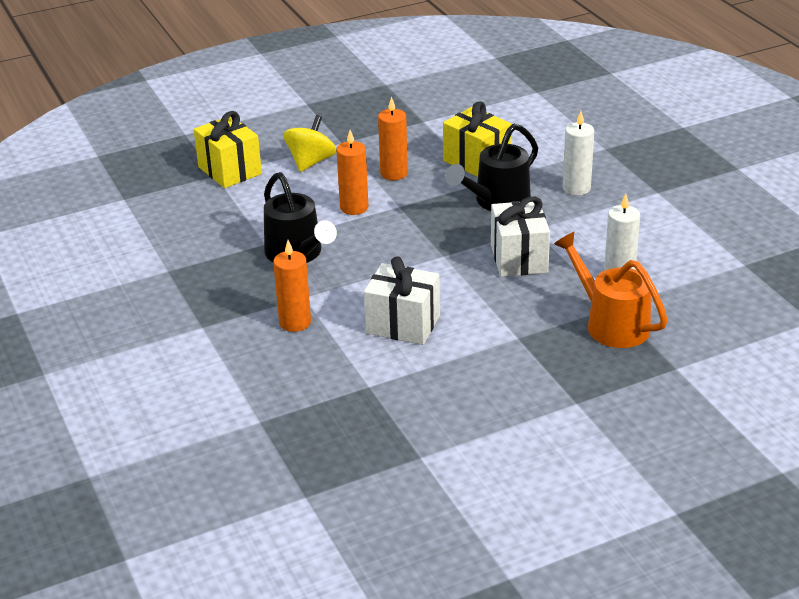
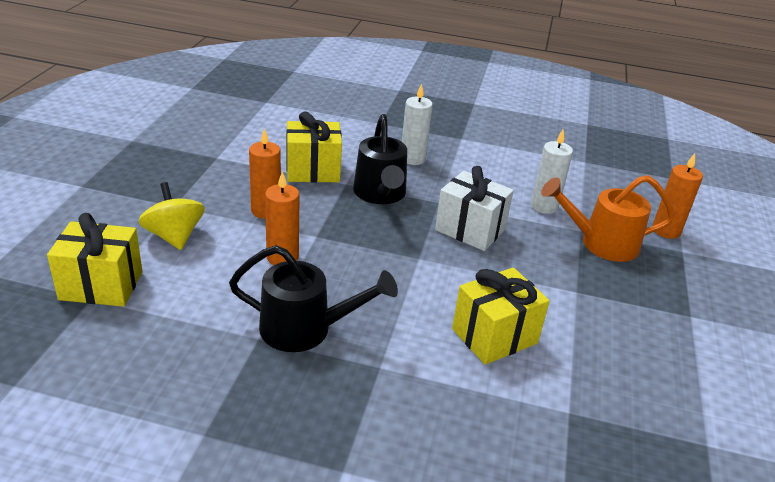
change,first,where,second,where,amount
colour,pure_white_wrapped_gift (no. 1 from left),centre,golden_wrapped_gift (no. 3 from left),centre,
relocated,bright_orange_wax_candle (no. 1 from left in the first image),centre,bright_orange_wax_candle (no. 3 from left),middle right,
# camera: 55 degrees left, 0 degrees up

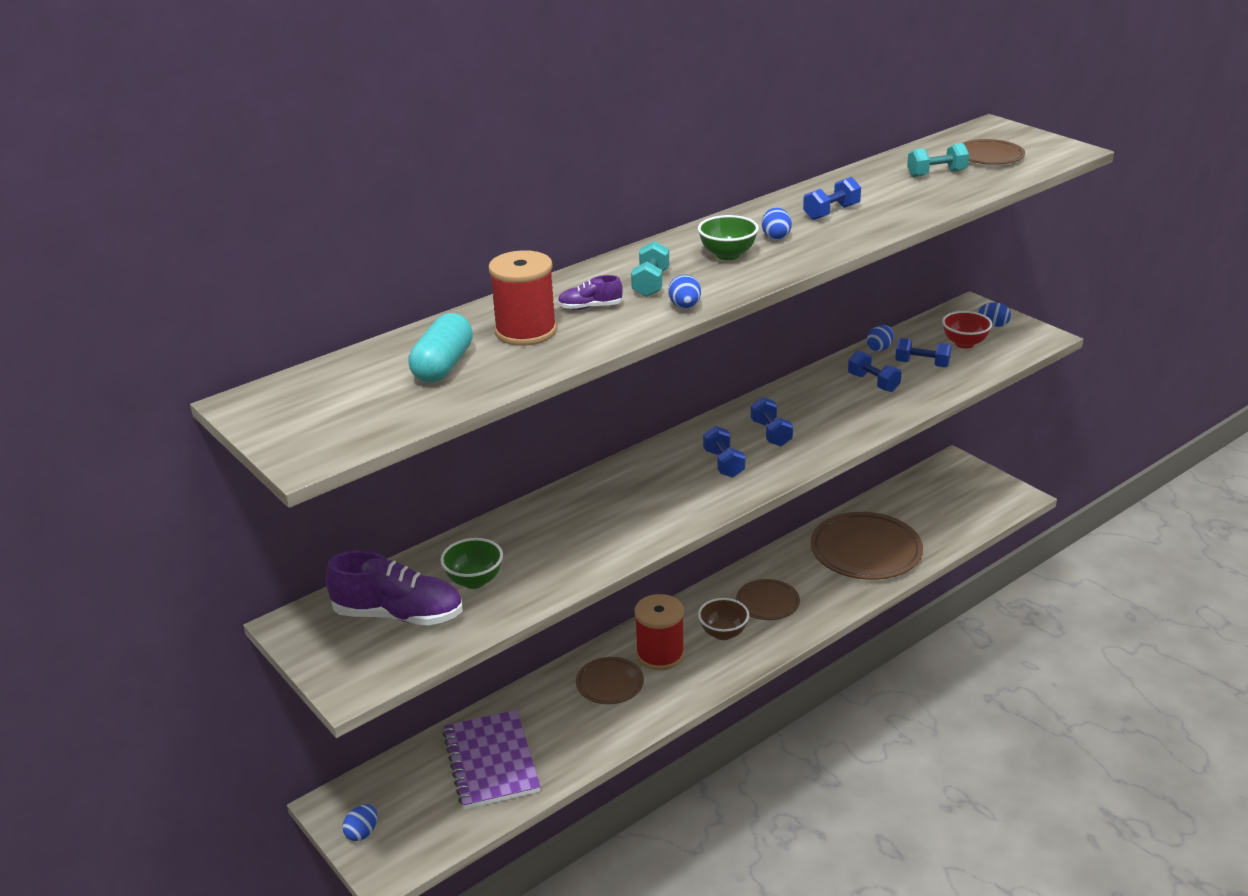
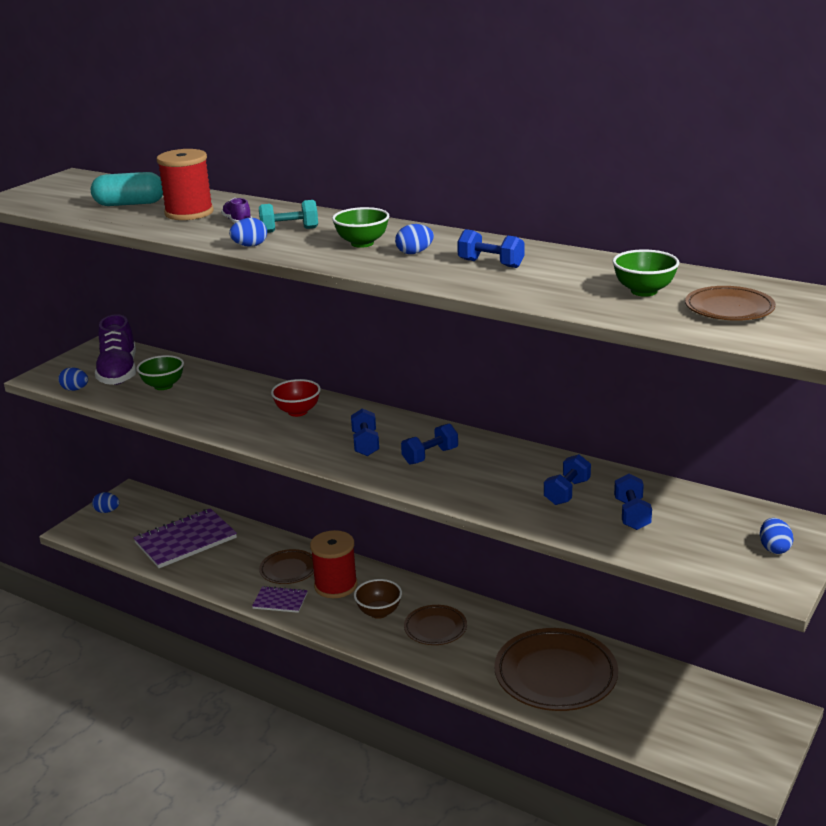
change,first,where,second,where,amount
relocated,royal_blue_egg_shape (no. 4 from left in the first image),middle right,royal_blue_egg_shape (no. 1 from left),middle left,
appeared,,,violet_notepad (no. 2 from left),bottom centre,
relocated,red_bowl,middle right,,centre,
spun,royal_blue_dumbbell (no. 1 from left),centre,,centre,60 degrees counterclockwise
exchanged,teal_dumbbell (no. 2 from left),top right,leaf-green_bowl (no. 3 from left),top right,
# camera: 70 degrees right, 5 degrees down

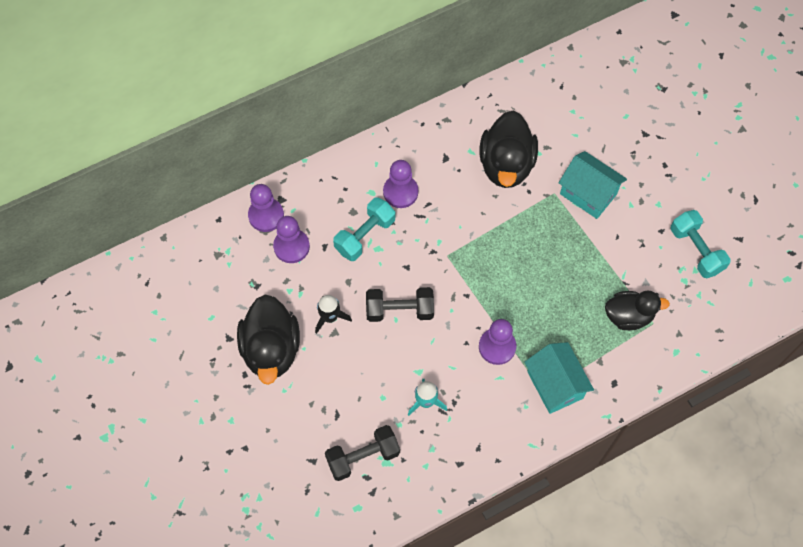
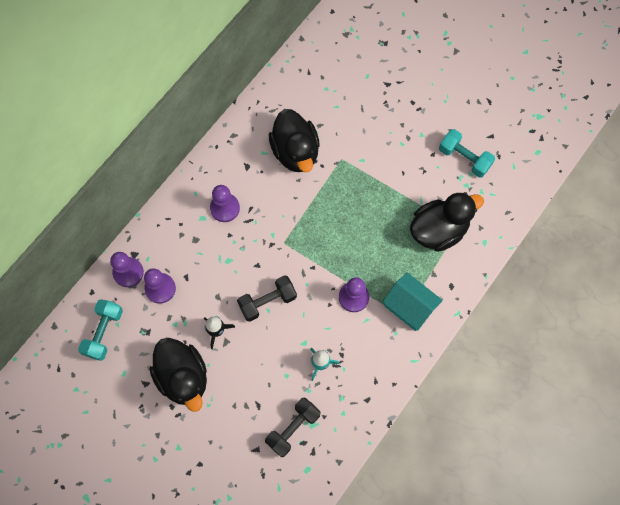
change,first,where,second,where,amount
relocated,teal_dumbbell (no. 1 from left),centre,,middle left,
size,jet-black_rubber_duck (no. 3 from left),middle right,,middle right,x1.53
missing,teal_house (no. 2 from left),middle right,,,
# camera: 25 degrees left, 5 degrees up

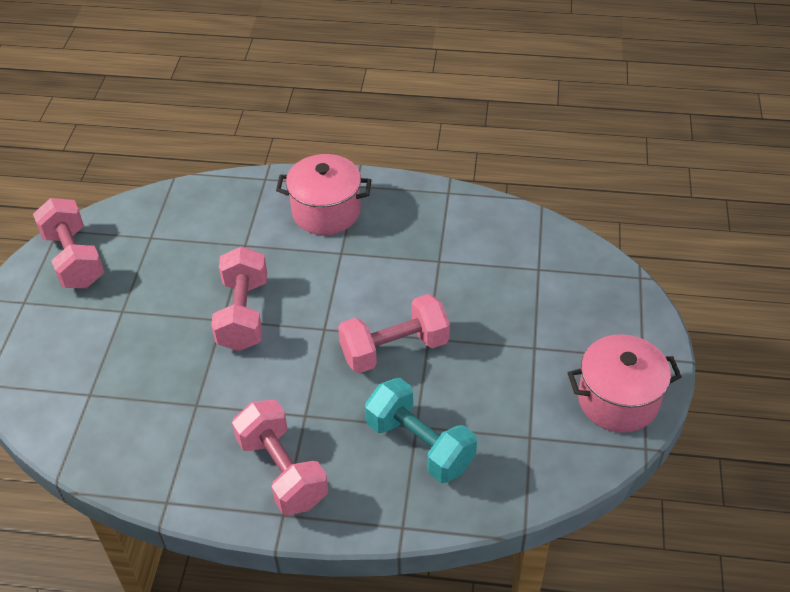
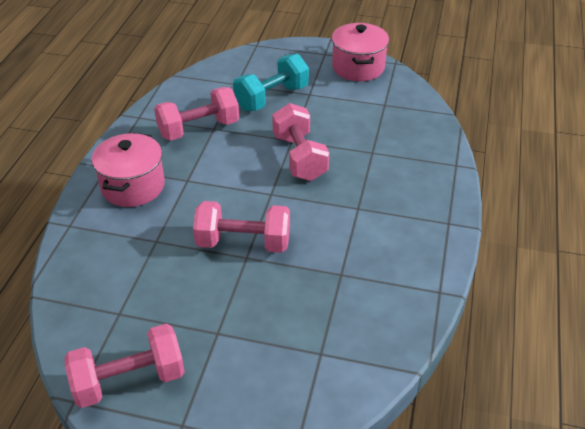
change,first,where,second,where,amount
relocated,rosy_dumbbell (no. 3 from left in the first image),bottom centre,rosy_dumbbell (no. 2 from left),top centre,
relocated,teal_dumbbell,bottom centre,,top centre,
# camera: 85 degrees left, 5 degrees down

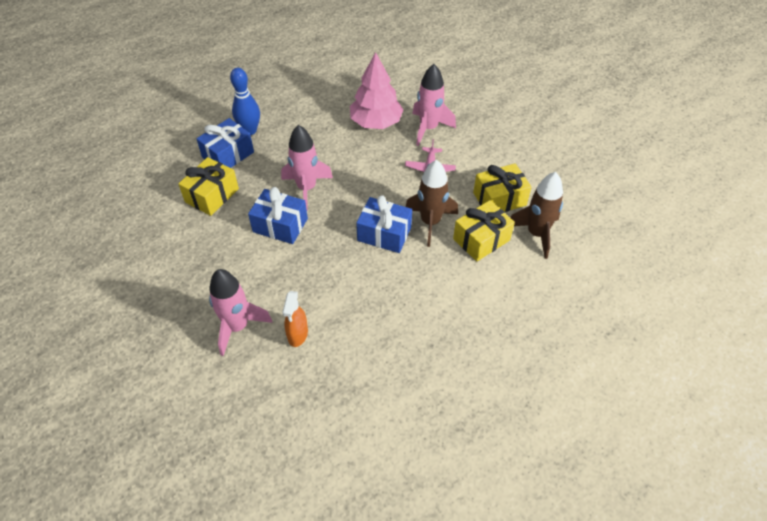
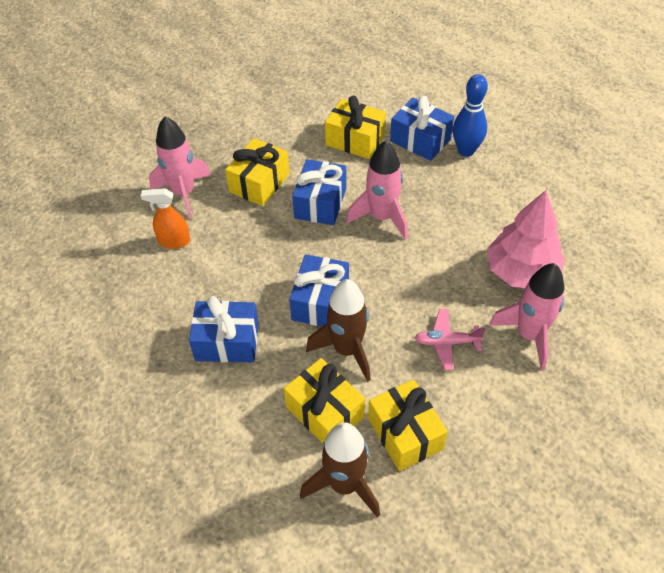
change,first,where,second,where,amount
appeared,,,royal_blue_wrapped_gift (no. 1 from left),centre,
appeared,,,golden_wrapped_gift (no. 1 from left),top centre,
# camera: 85 degrees right, 0 degrees up

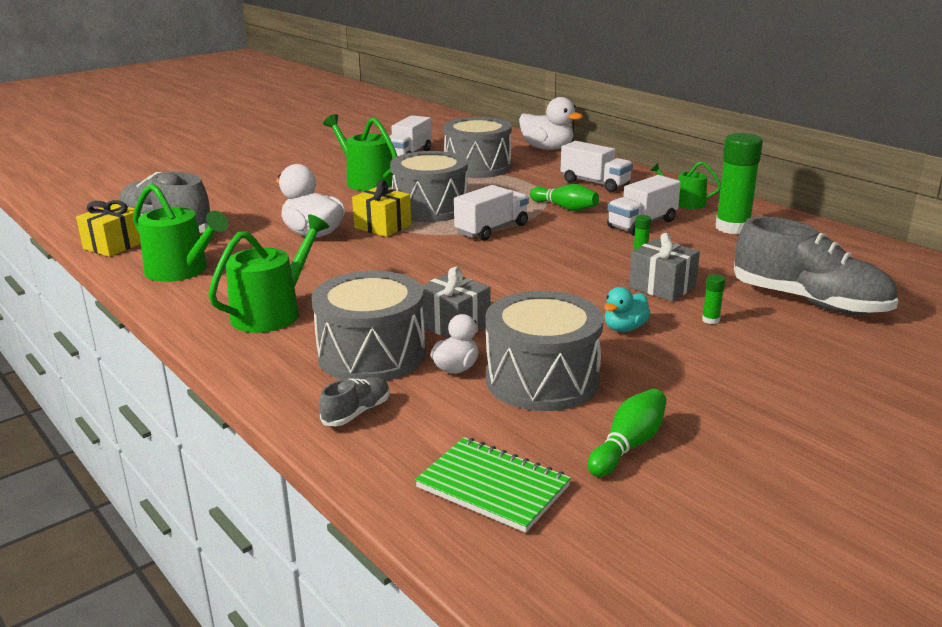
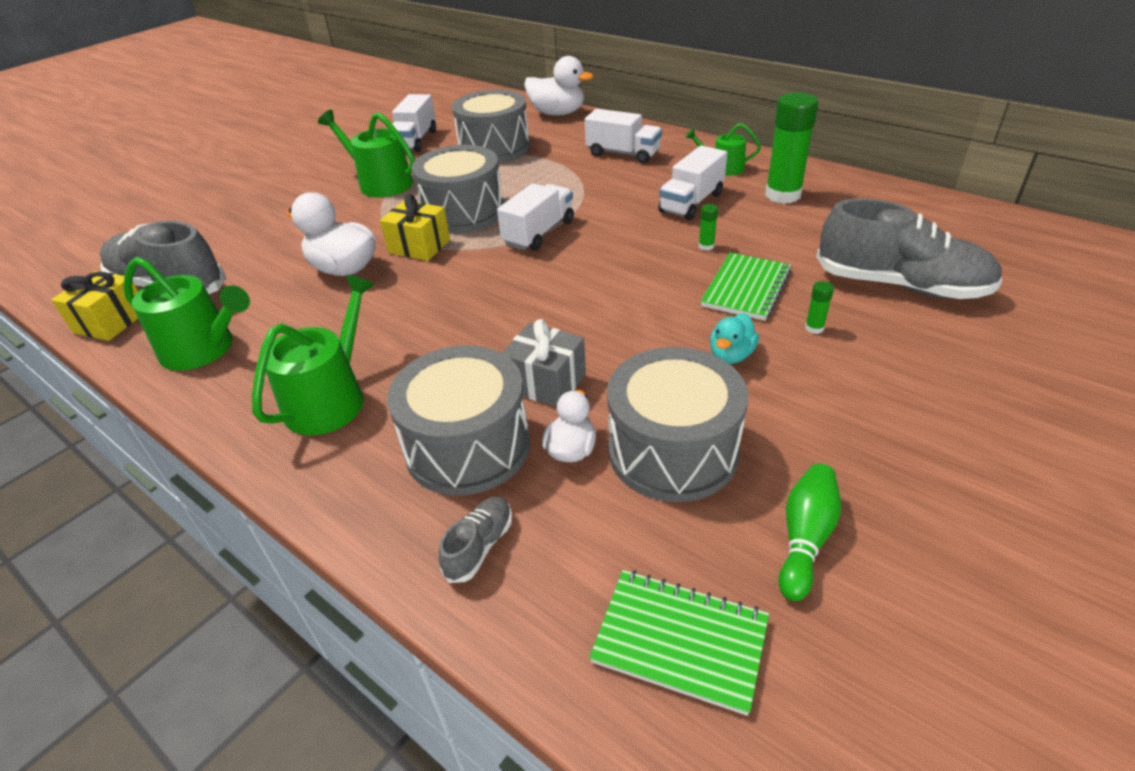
change,first,where,second,where,amount
exchanged,ash-grey_wrapped_gift (no. 2 from left),middle right,leaf-green_notepad (no. 2 from left),centre,
missing,leaf-green_tenpin (no. 1 from left),top centre,,,
# camera: 10 degrees left, 15 degrees up

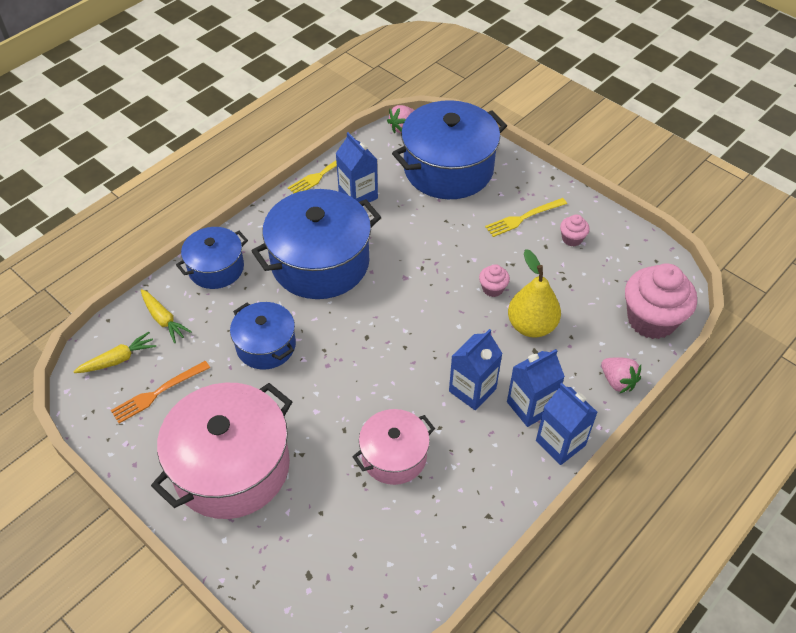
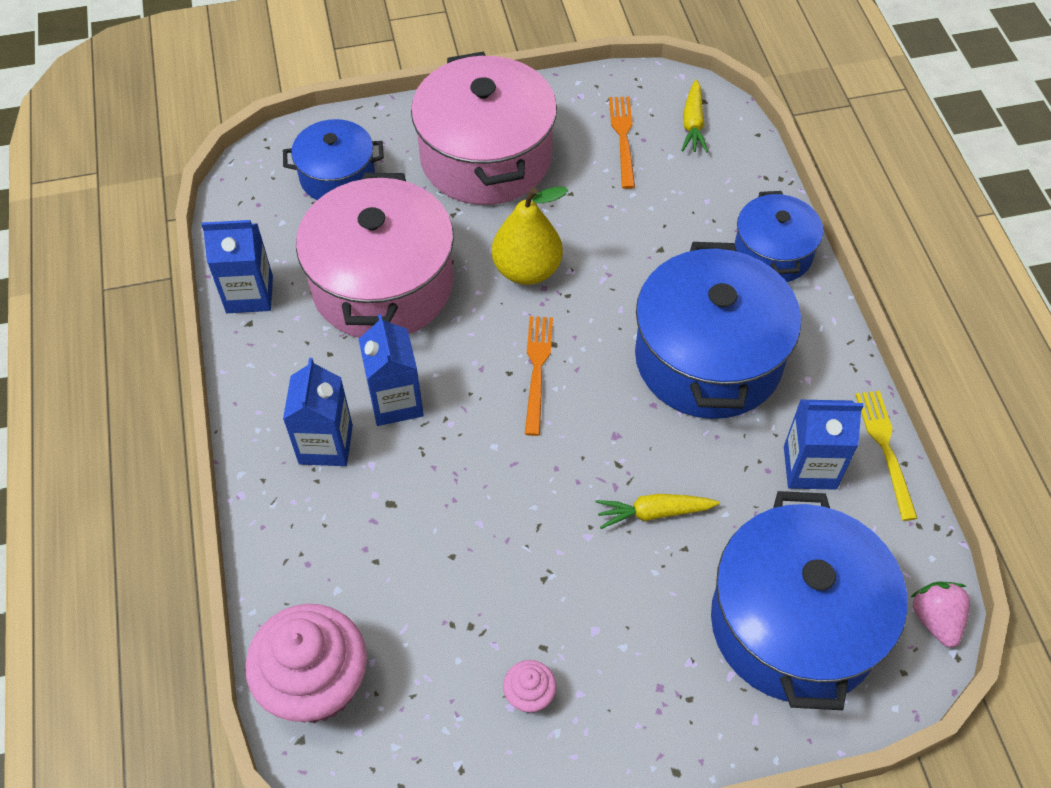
change,first,where,second,where,amount
relocated,royal_blue_milk_carton (no. 4 from left in the first image),bottom right,royal_blue_milk_carton (no. 1 from left),middle left,
relocated,royal_blue_pot (no. 2 from left in the first image),middle left,royal_blue_pot (no. 1 from left),top left,
size,rosy_pot (no. 2 from left in the first image),bottom centre,rosy_pot (no. 1 from left),top centre,x1.77
relocated,golden_pear,middle right,,top centre,
appeared,,,bright_orange_table_fork (no. 1 from left),centre,
relocated,golden_toy_carrot (no. 2 from left in the first image),middle left,golden_toy_carrot (no. 1 from left),centre,
missing,rosy_fairy_cake (no. 1 from left),centre,,,
missing,golden_table_fork (no. 2 from left),centre,,,
missing,rosy_berry (no. 2 from left),middle right,,,
# camera: 125 degrees right, 5 degrees up

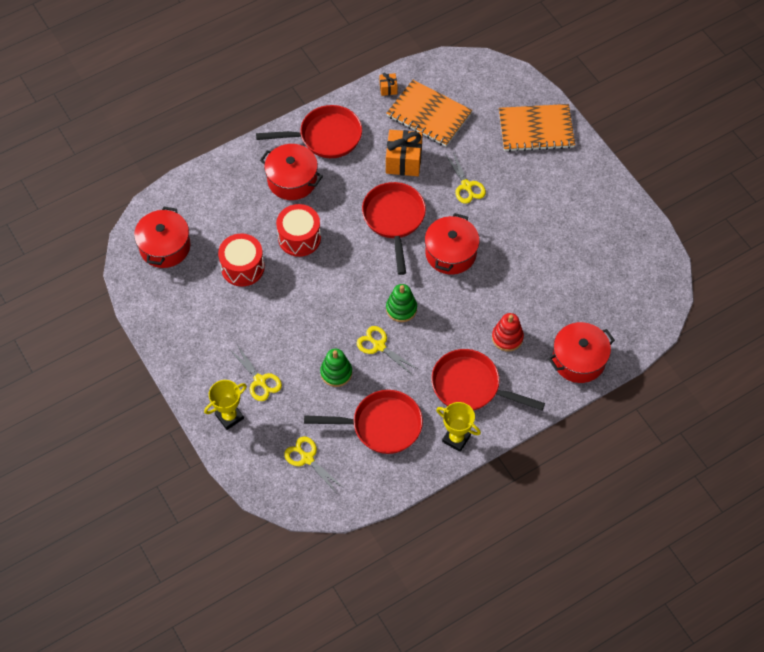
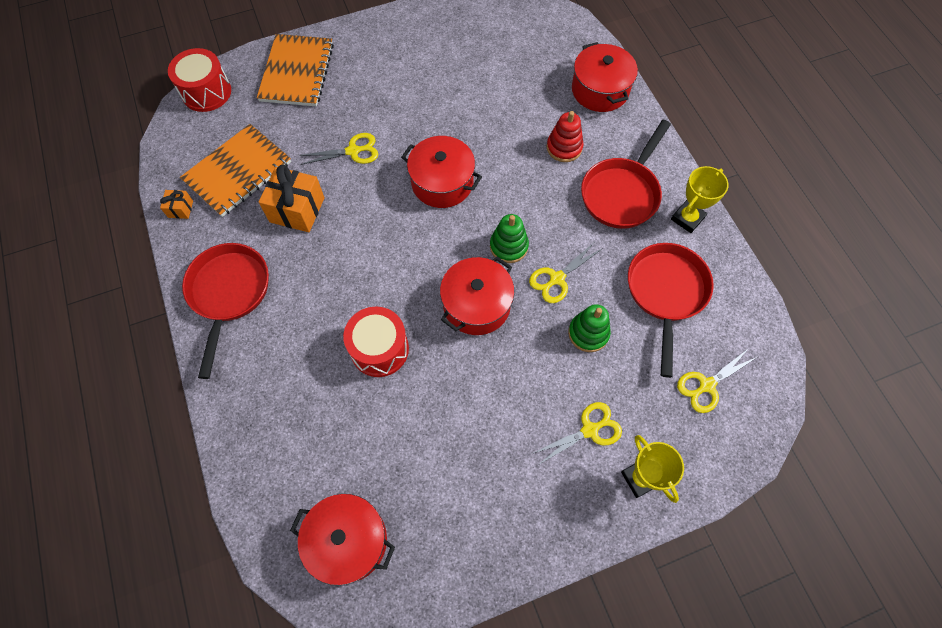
change,first,where,second,where,amount
relocated,red_drum (no. 1 from left),middle left,,top left,
relocated,red_pot (no. 2 from left in the first image),top centre,red_pot (no. 3 from left),centre,
missing,red_pan (no. 3 from left),centre,,,
# camera: 80 degrees left, 5 degrees up

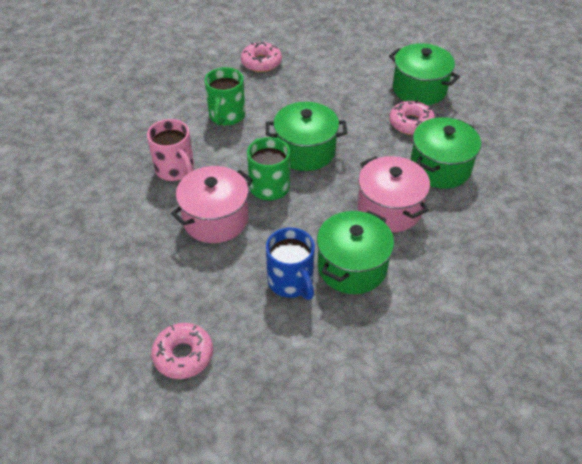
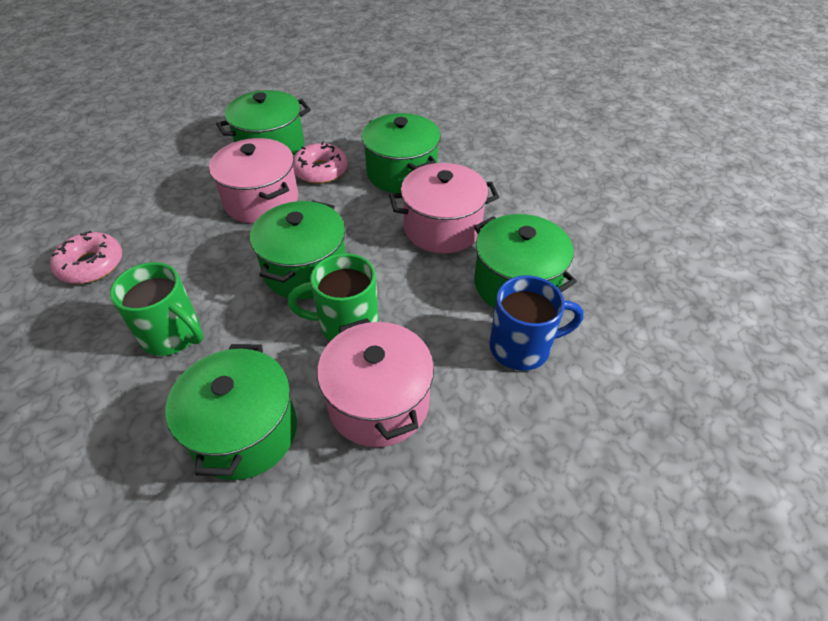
change,first,where,second,where,amount
exchanged,rosy_tea_mug,top left,leaf-green_pot (no. 1 from left),middle left,
appeared,,,rosy_pot (no. 1 from left),top left,
missing,rosy_donut (no. 1 from left),bottom left,,,
# camera: 70 degrees left, 0 degrees up

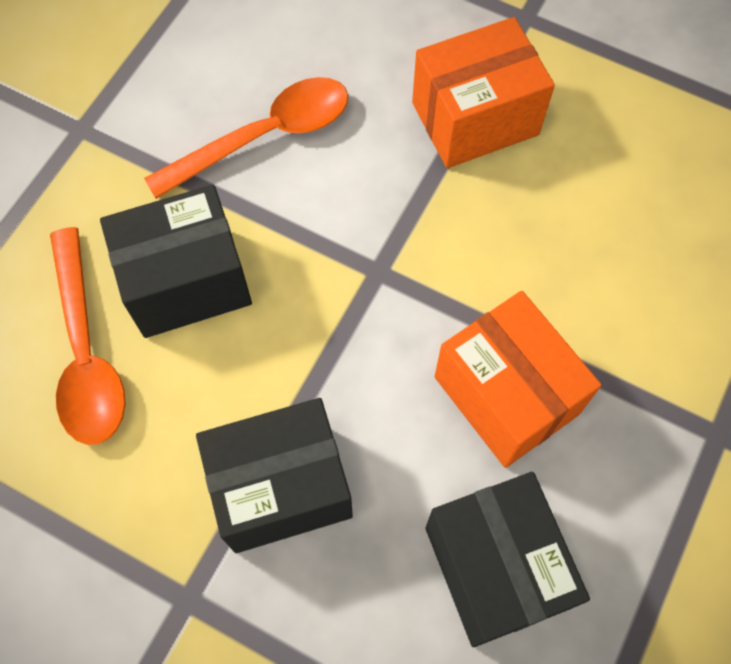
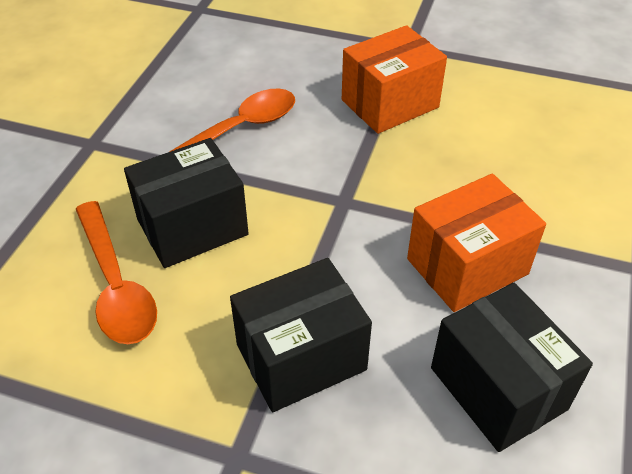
change,first,where,second,where,amount
spun,bright_orange_box (no. 2 from left),middle right,,middle right,75 degrees counterclockwise
# camera: 10 degrees left, 20 degrees down

